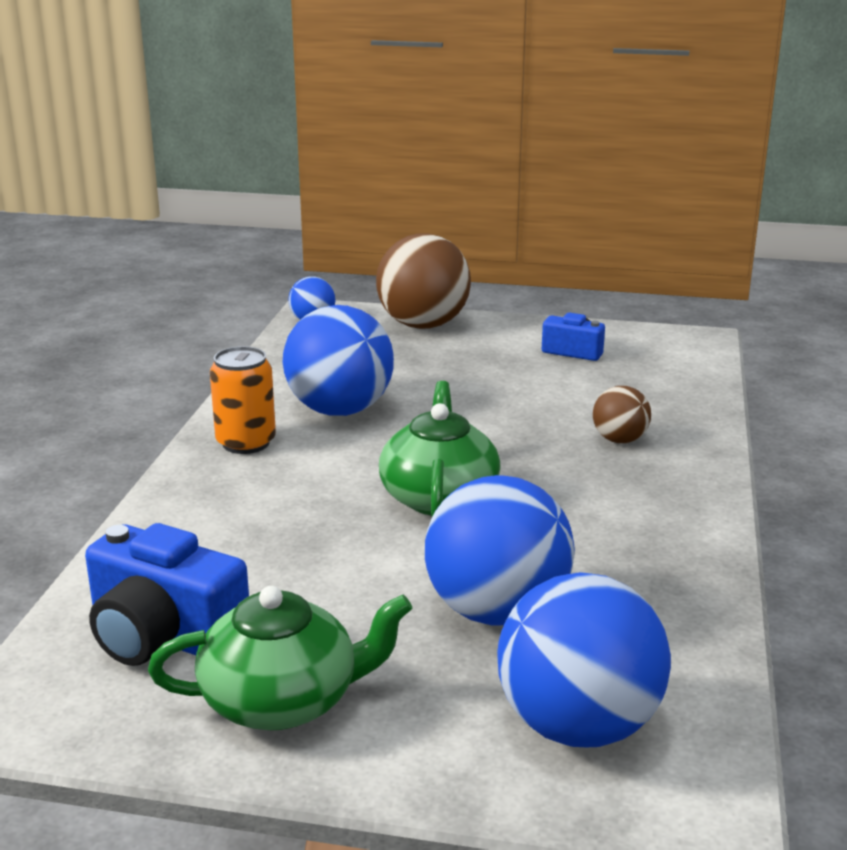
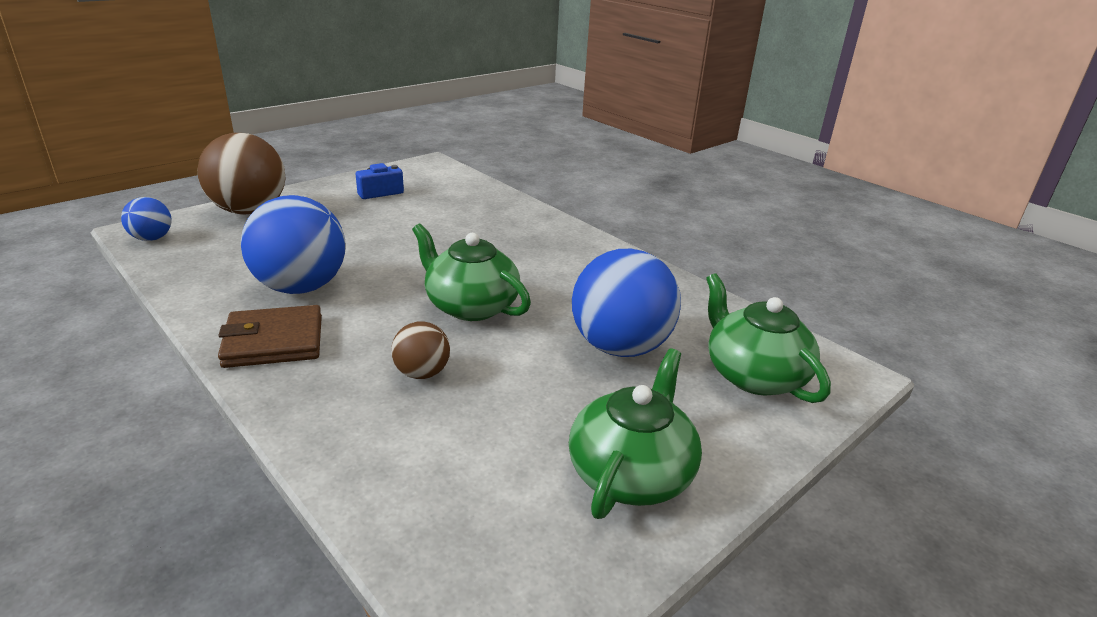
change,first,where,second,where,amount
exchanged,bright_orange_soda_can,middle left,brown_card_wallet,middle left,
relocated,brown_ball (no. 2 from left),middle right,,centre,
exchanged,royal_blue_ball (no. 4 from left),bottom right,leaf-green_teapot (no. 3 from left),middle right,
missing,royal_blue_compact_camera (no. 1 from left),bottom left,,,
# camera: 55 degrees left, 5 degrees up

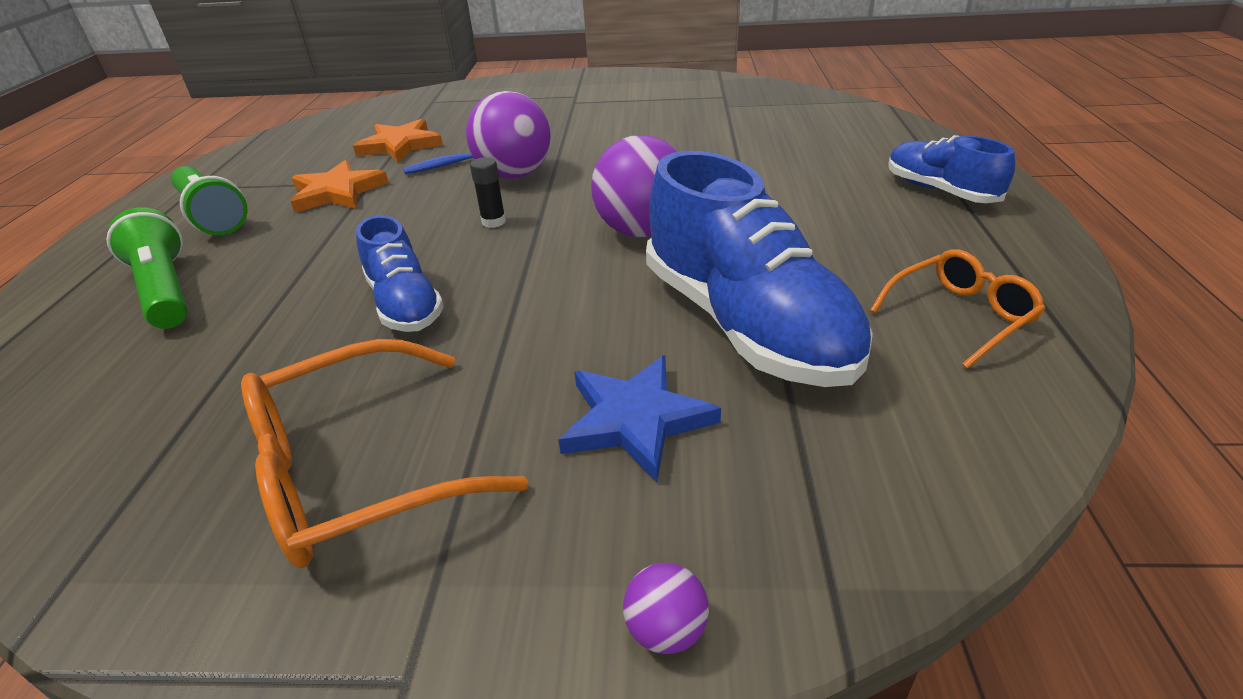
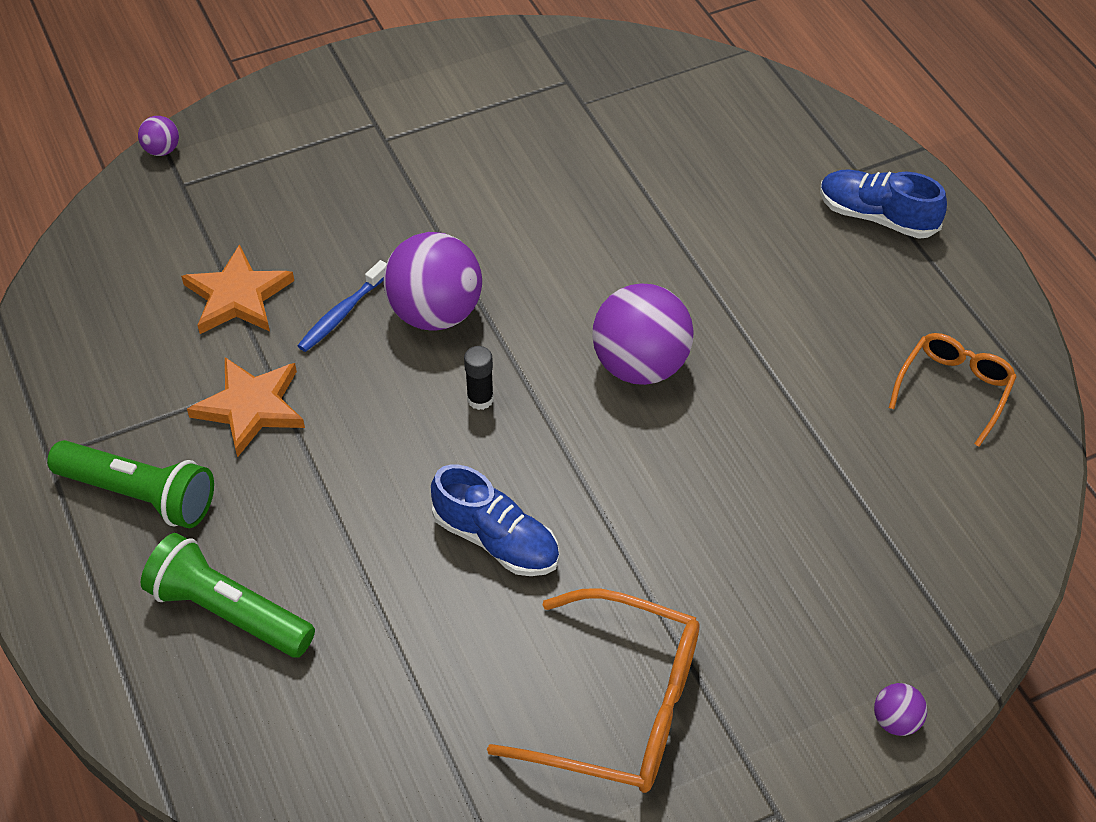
change,first,where,second,where,amount
appeared,,,violet_ball (no. 1 from left),top left,
spun,bright_orange_spectacles (no. 1 from left),middle left,,bottom centre,105 degrees counterclockwise
missing,royal_blue_star,centre,,,
missing,royal_blue_shoe (no. 2 from left),centre,,,
# camera: 30 degrees left, 15 degrees up

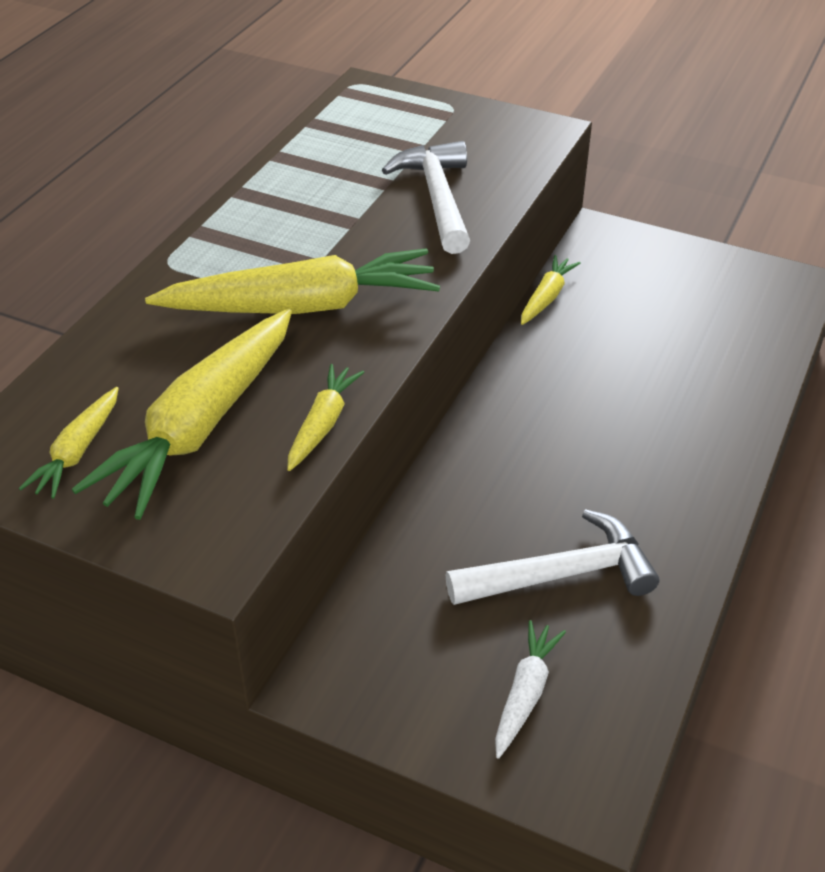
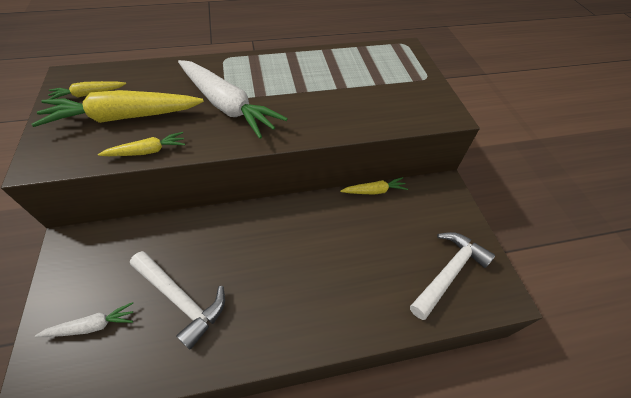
change,first,where,second,where,amount
colour,golden_toy_carrot (no. 3 from left),top centre,pure_white_toy_carrot (no. 2 from left),top centre,
relocated,pure_white_hammer (no. 1 from left in the first image),top centre,pure_white_hammer (no. 2 from left),bottom right,
# camera: 50 degrees right, 10 degrees up

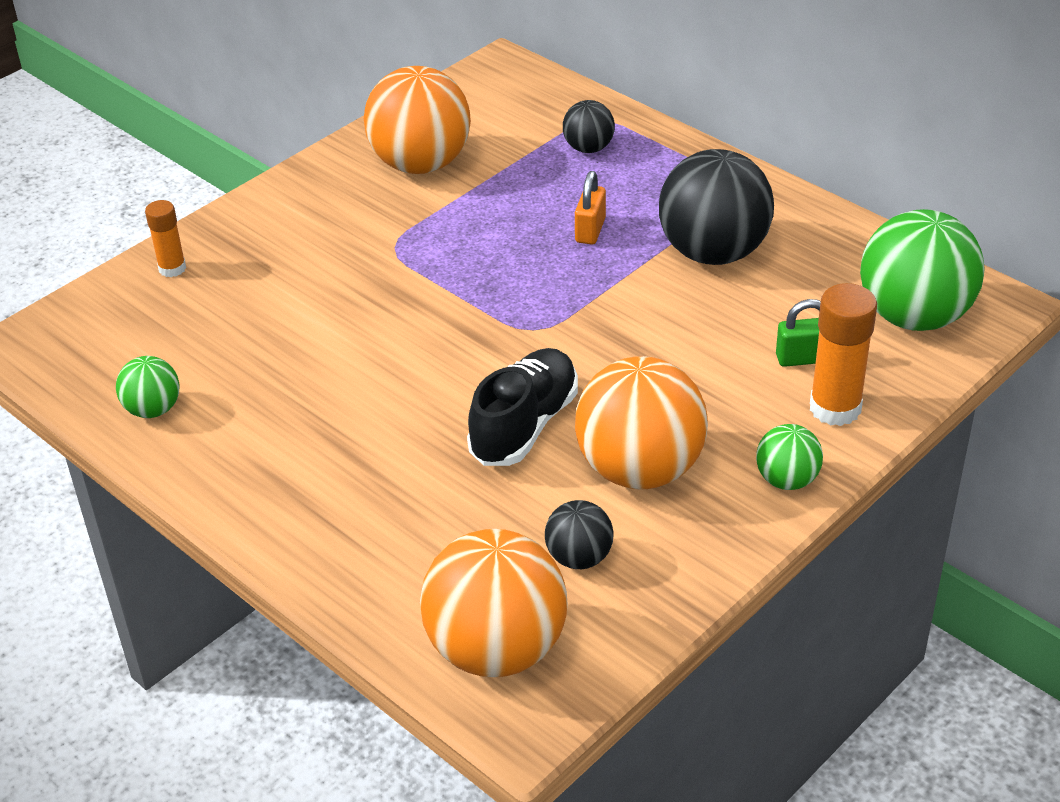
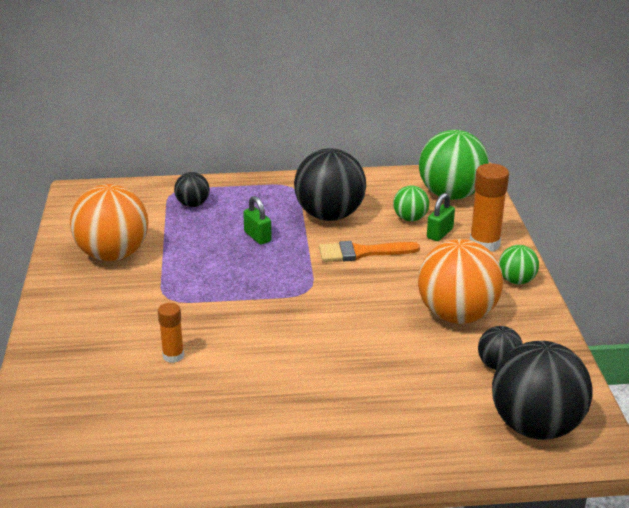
change,first,where,second,where,amount
relocated,bright_orange_glue_stick (no. 1 from left),top left,,middle left,
colour,bright_orange_lock,top centre,leaf-green_lock (no. 1 from left),centre,
appeared,,,bright_orange_brush,centre,
relocated,leaf-green_ball (no. 1 from left),middle left,,centre,
colour,bright_orange_ball (no. 2 from left),bottom centre,jet-black_ball (no. 4 from left),bottom right,
missing,jet-black_shoe,centre,,,
# camera: 50 degrees left, 10 degrees down

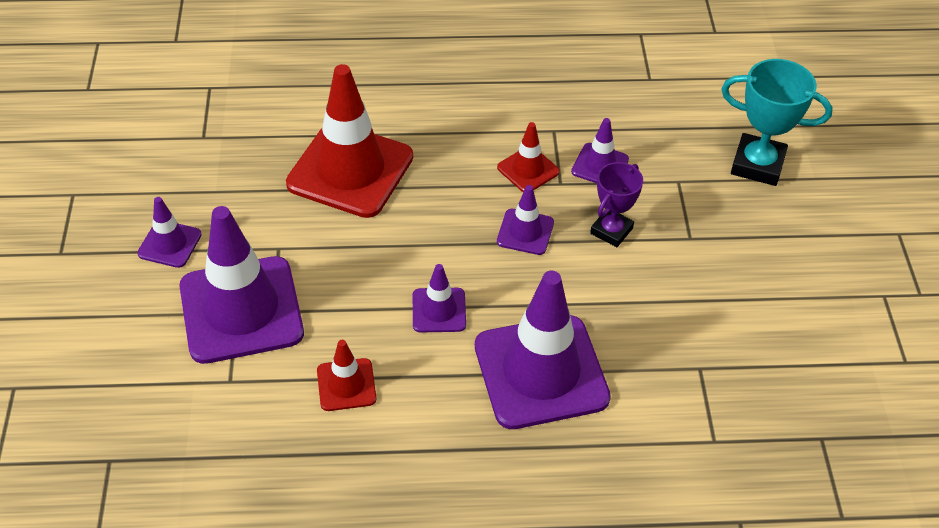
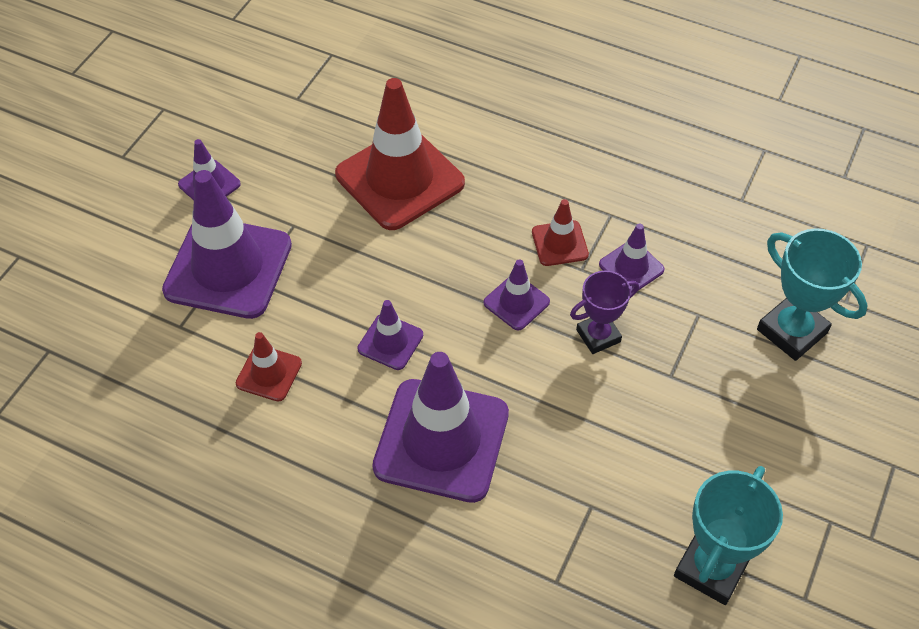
change,first,where,second,where,amount
appeared,,,teal_award_cup (no. 1 from left),bottom right,
# camera: 30 degrees right, 5 degrees up

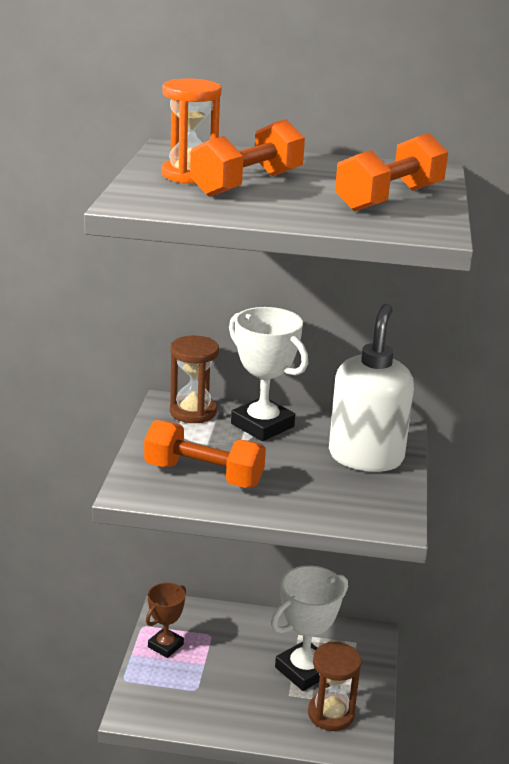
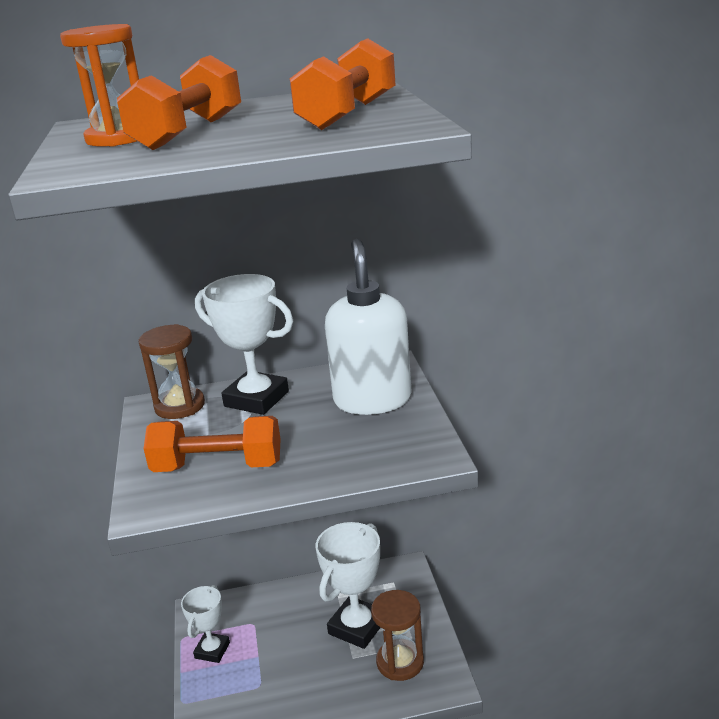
change,first,where,second,where,amount
colour,brown_award_cup,bottom left,pure_white_award_cup (no. 1 from left),bottom left,
# camera: 15 degrees left, 0 degrees up

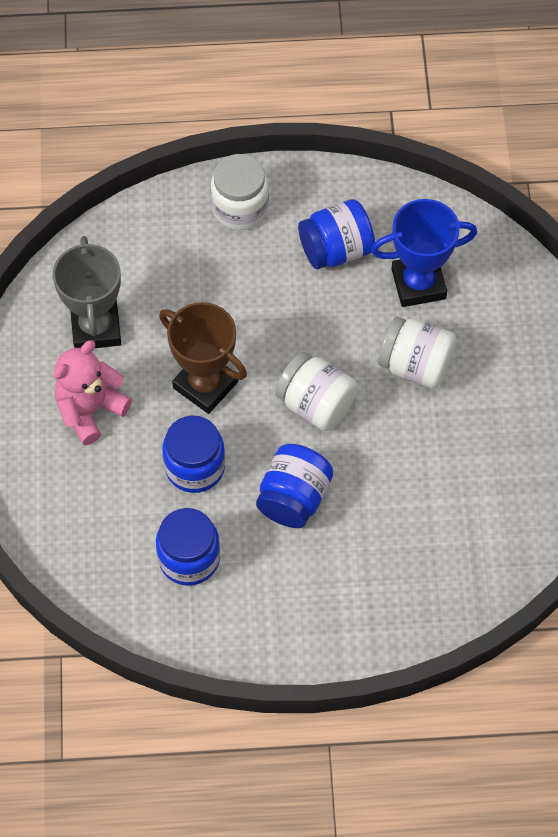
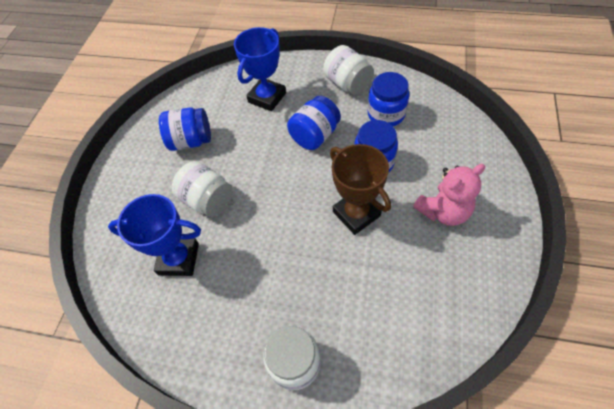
change,first,where,second,where,amount
relocated,royal_blue_jar (no. 4 from left in the first image),top centre,royal_blue_jar (no. 1 from left),top left,
appeared,,,royal_blue_award_cup (no. 2 from left),top centre,
relocated,pure_white_jar (no. 2 from left in the first image),centre,pure_white_jar (no. 3 from left),top centre,
missing,ash-grey_award_cup,middle left,,,
# camera: 160 degrees left, 5 degrees down

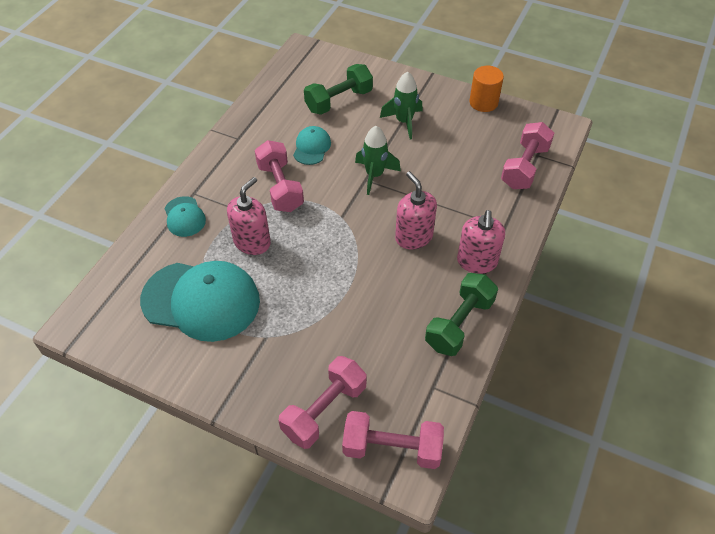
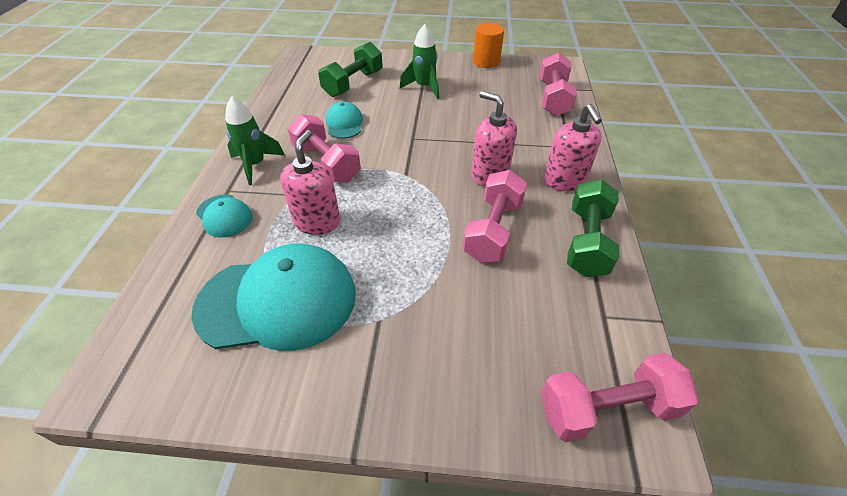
change,first,where,second,where,amount
relocated,leaf-green_rocket (no. 1 from left),top centre,,top left,
relocated,rosy_dumbbell (no. 2 from left),bottom centre,,centre,
# camera: 20 degrees left, 5 degrees down

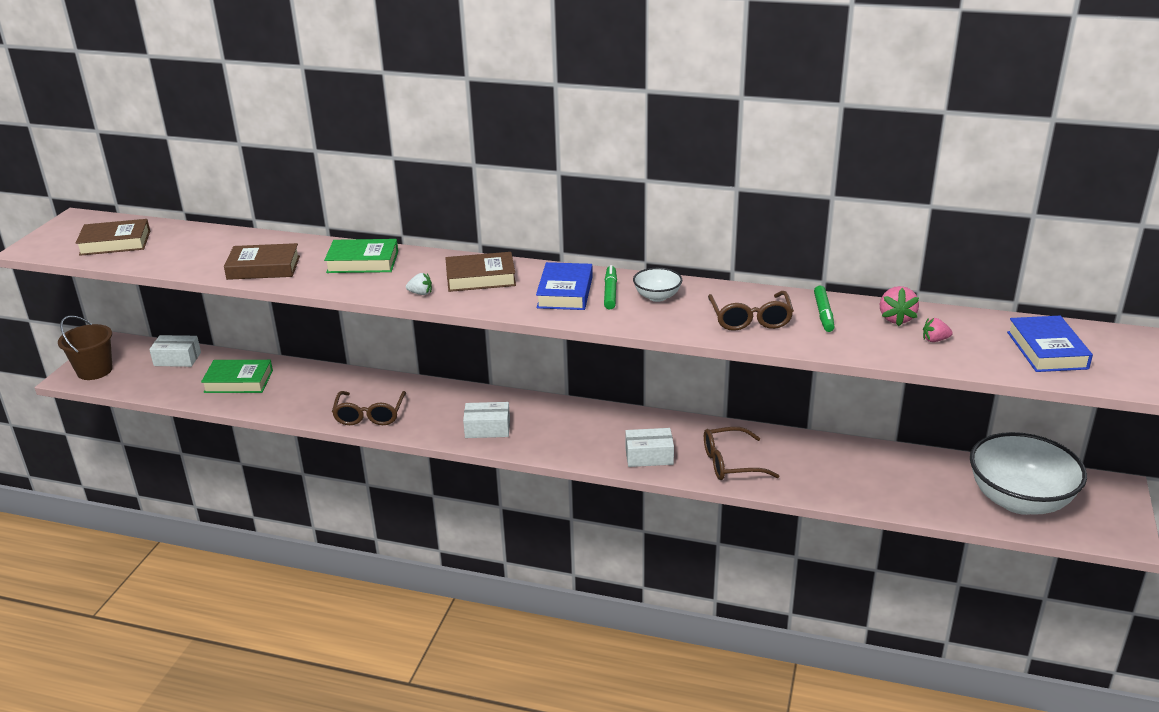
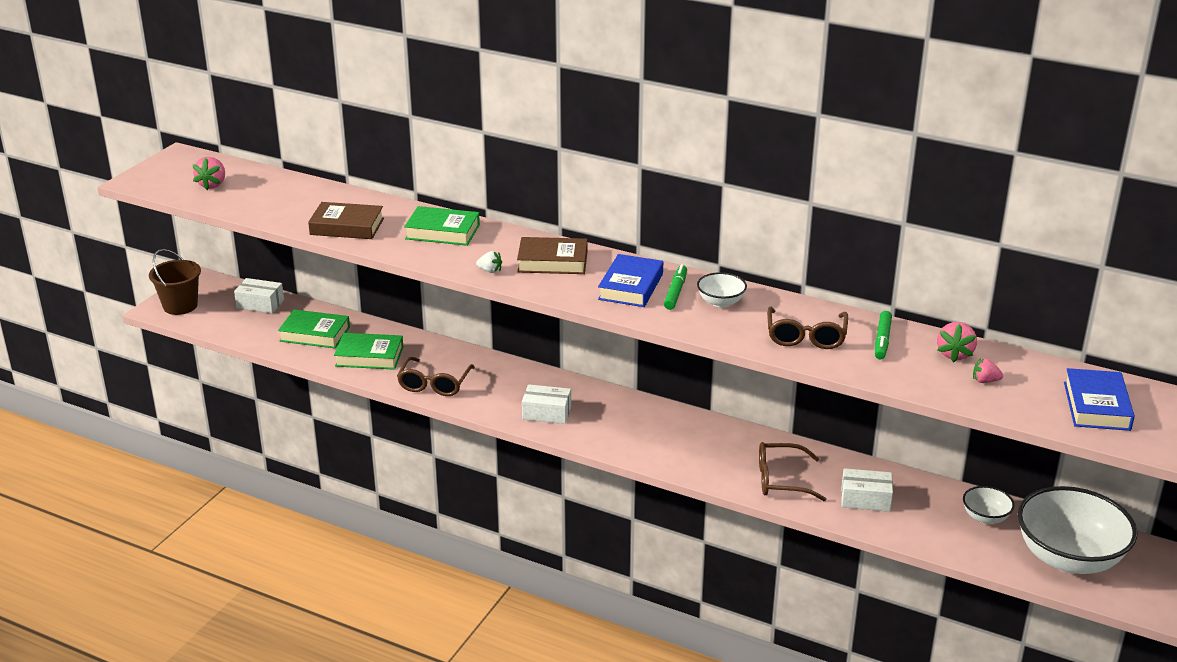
change,first,where,second,where,amount
exchanged,brown_hardback (no. 1 from left),top left,rosy_berry (no. 1 from left),top left,
appeared,,,leaf-green_hardback (no. 2 from left),middle left,
relocated,pure_white_box (no. 3 from left),centre,,bottom right,
appeared,,,pure_white_bowl (no. 2 from left),bottom right,
# camera: 10 degrees right, 0 degrees up

